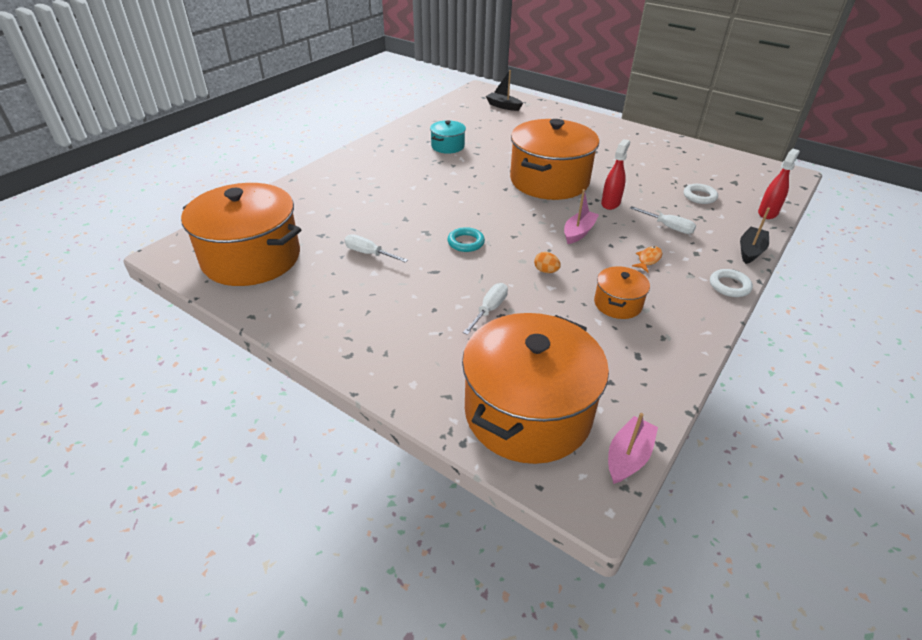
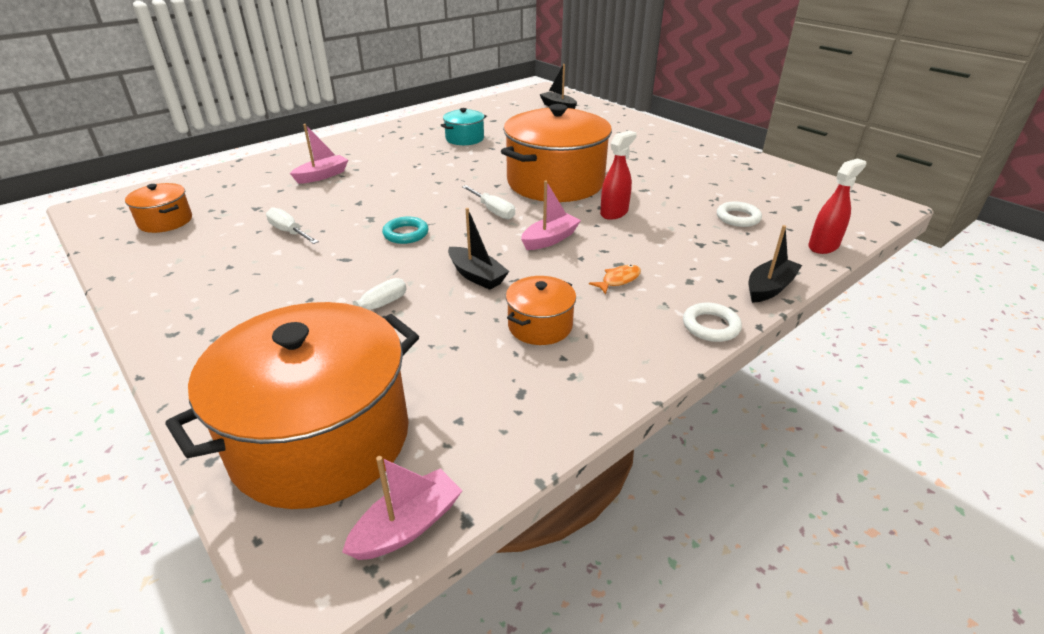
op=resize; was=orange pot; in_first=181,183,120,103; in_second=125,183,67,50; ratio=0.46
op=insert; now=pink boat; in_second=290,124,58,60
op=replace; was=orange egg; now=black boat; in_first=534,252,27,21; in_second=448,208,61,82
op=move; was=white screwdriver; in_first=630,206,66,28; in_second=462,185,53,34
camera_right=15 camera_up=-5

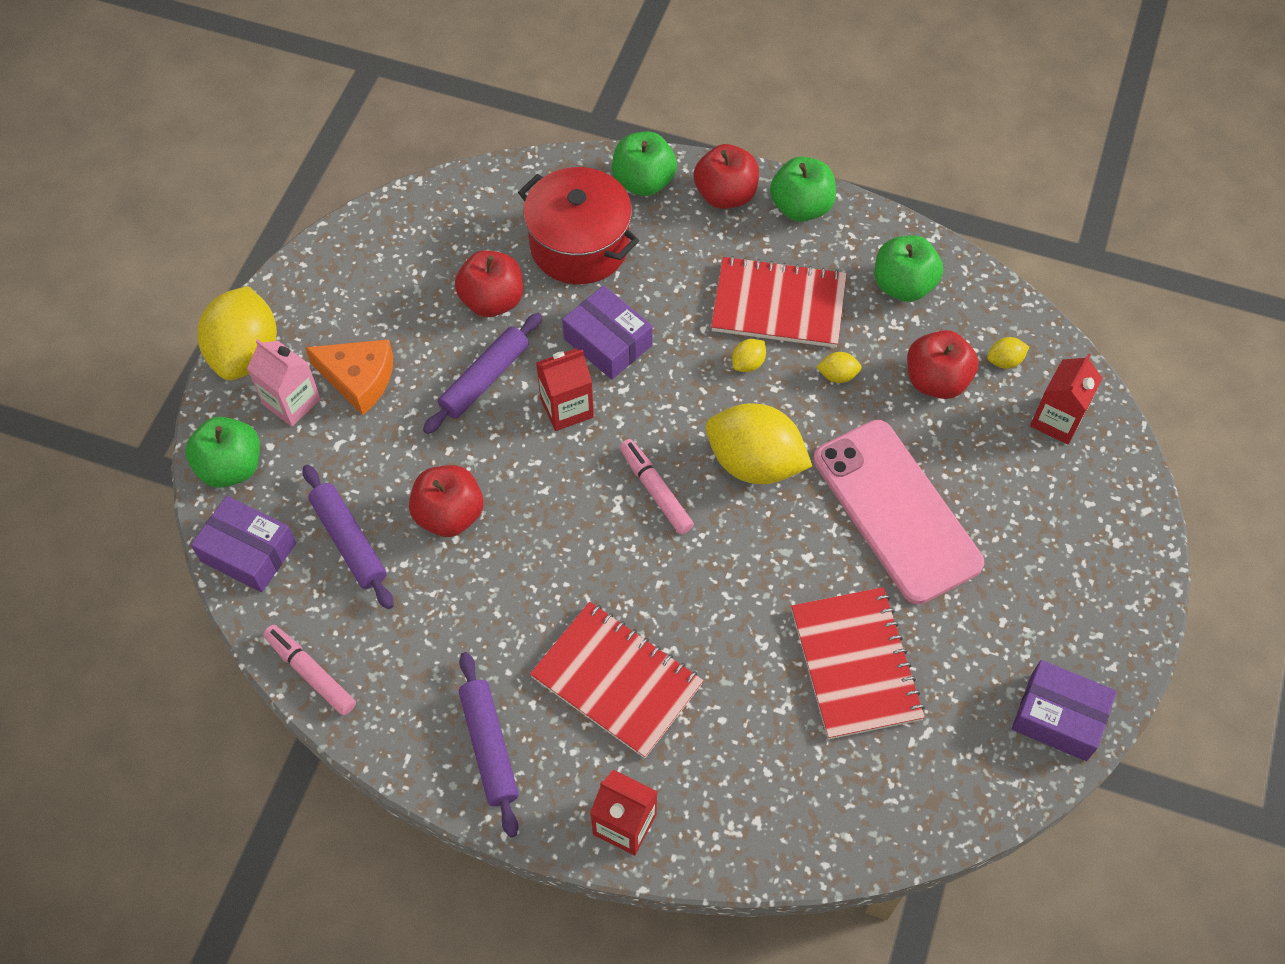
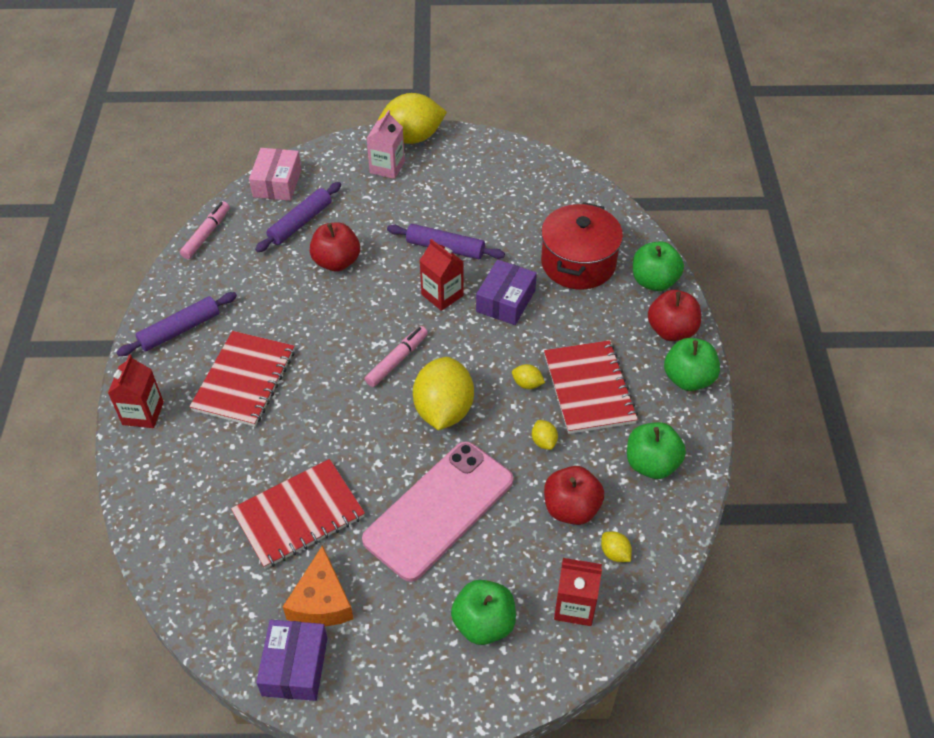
op=recolor; was=purple box; now=pink box; in_first=191,496,105,96; in_second=249,148,52,53
op=move; was=orange cheese; in_first=305,339,88,76; in_second=283,545,71,81
op=move; was=green apple; in_first=185,417,75,71; in_second=451,580,65,65
op=delete; was=red apple; in_first=455,250,68,67
camera_right=70 camera_up=-10

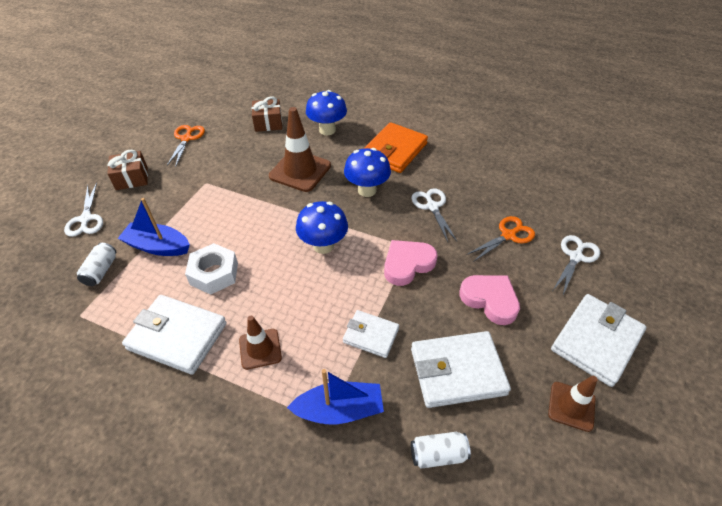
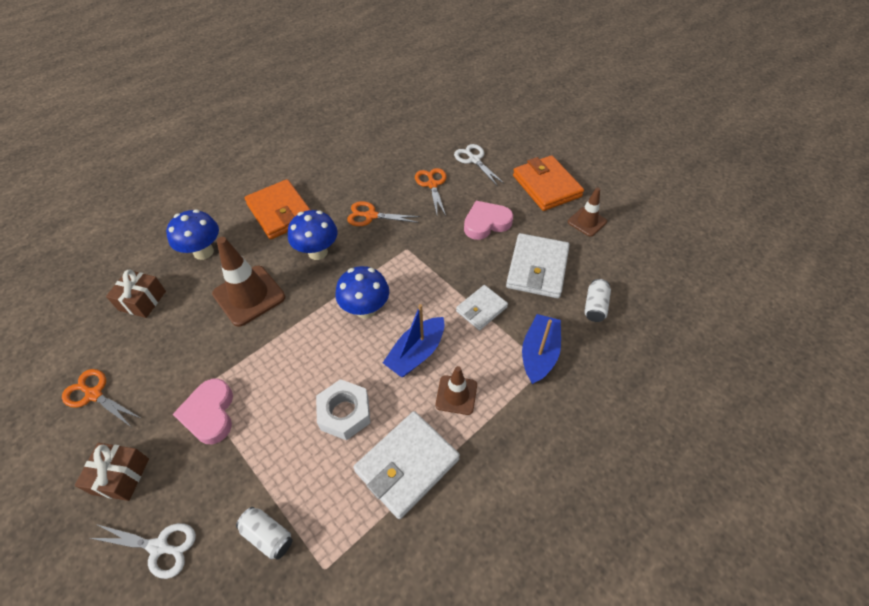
op=move; was=pink heart; in_first=384,240,54,46; in_second=173,379,60,65
op=recolor; was=white scissors; now=orange scissors; in_first=411,188,46,54; in_second=347,201,73,25
op=move; was=blue boat; in_first=117,198,73,58; in_second=383,304,62,73
op=recolor; was=white wallet; now=orange wallet; in_first=551,294,95,93; in_second=513,155,71,56
camera_right=-65 camera_up=5

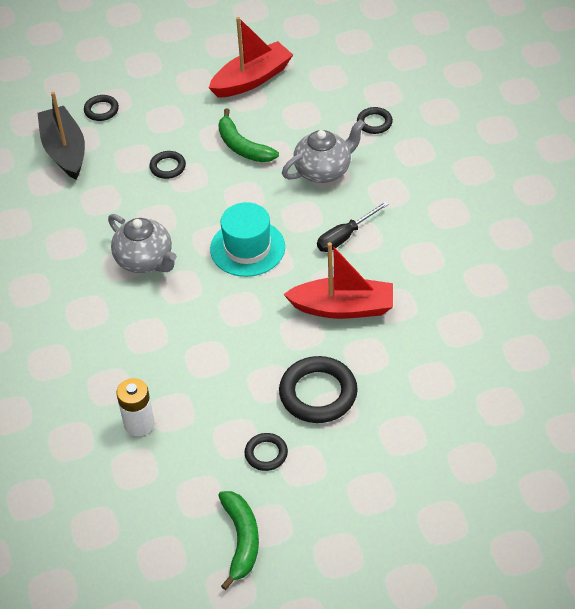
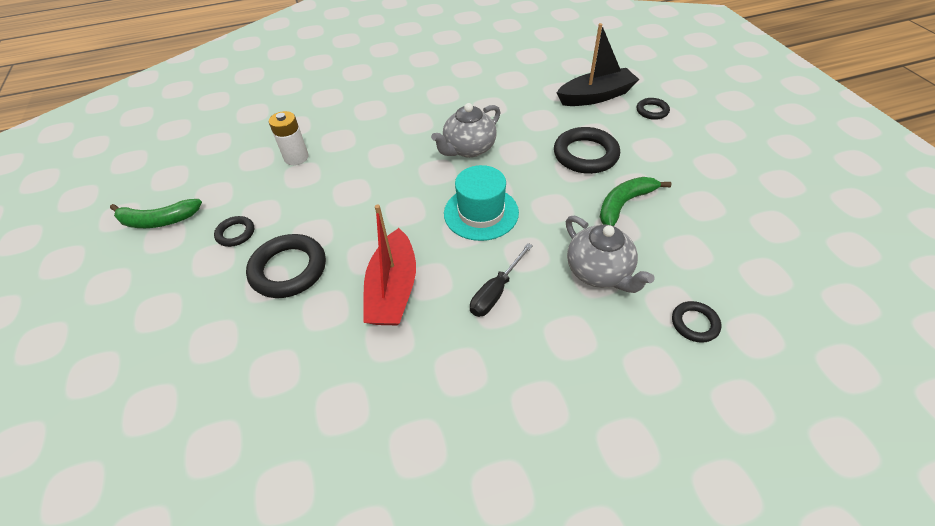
op=rotate; was=black screwdriver; in_first=317,201,72,51; in_second=470,243,63,74; clockwise=-105
op=resize; was=black ring; in_first=149,151,37,28; in_second=554,127,66,47; ratio=1.87
op=delete; was=red boat; in_first=209,17,84,81
camera_right=90 camera_up=0

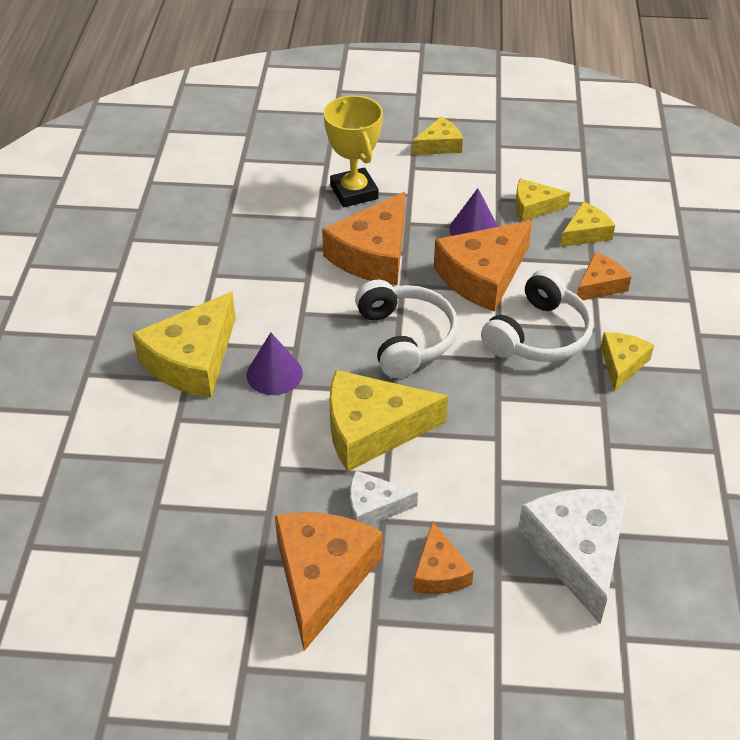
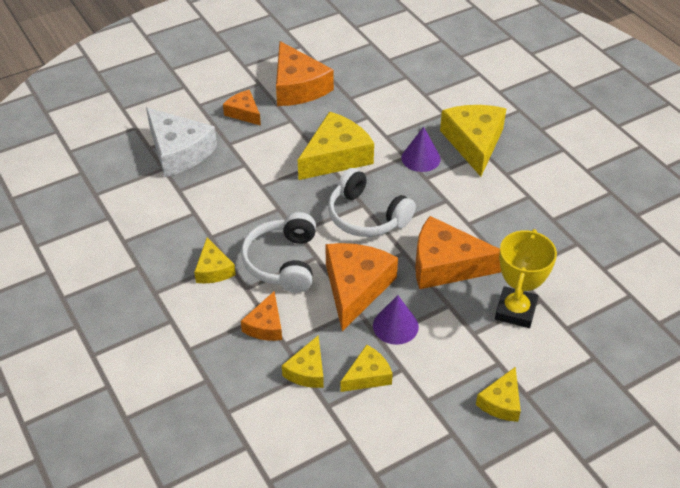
op=rotate; was=orange cheese; in_first=322,192,83,93; in_second=415,216,86,73; clockwise=-75
op=rotate; was=yellow trophy; in_first=324,95,59,112; in_second=495,229,62,99; clockwise=75
op=delete; was=white cheese; in_first=350,471,68,55
camera_right=145 camera_up=0

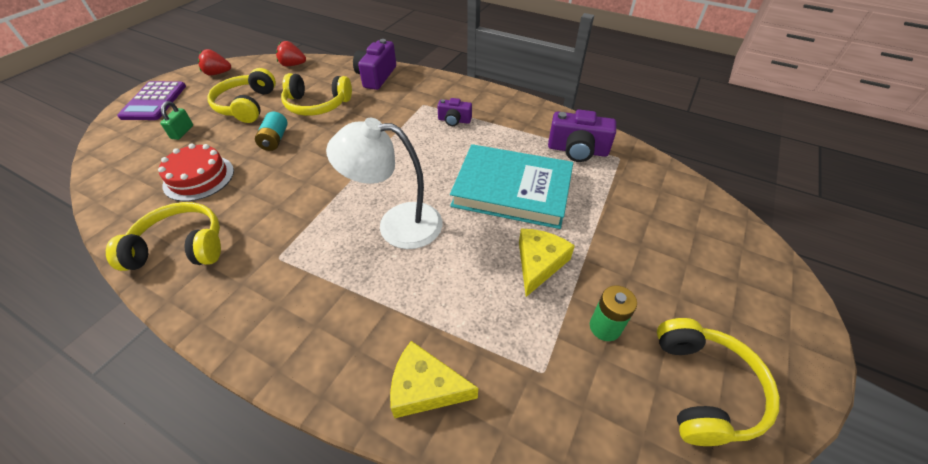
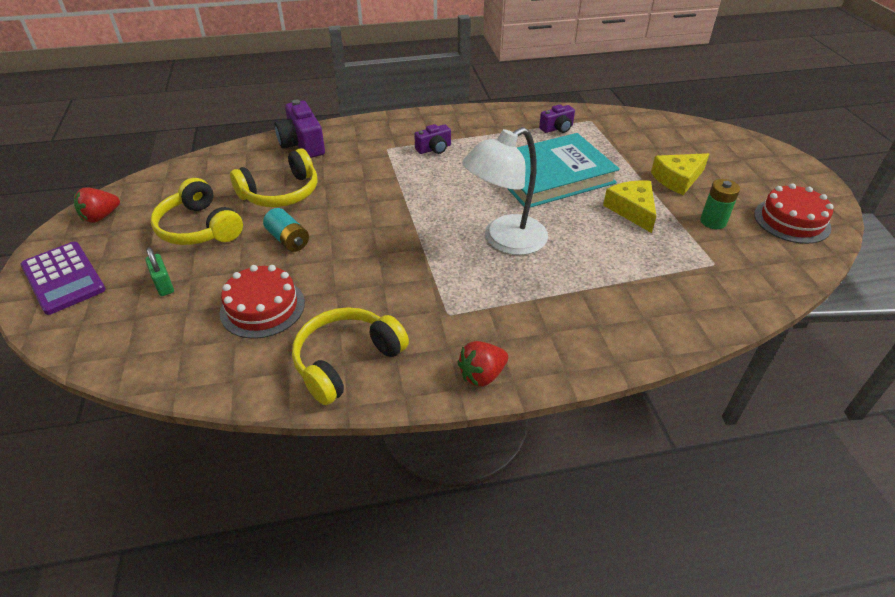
op=move; was=red strawberry; in_first=276,41,30,25; in_second=458,341,50,46
op=resize; was=purple camera; in_first=548,109,68,53; in_second=539,105,36,28; ratio=0.59
op=move; was=yellow cheese; in_first=390,341,88,77; in_second=651,153,58,42
op=replace; was=yellow headphones; now=red cake; in_first=657,318,123,128; in_second=754,183,80,61
camera_right=-40 camera_up=-5

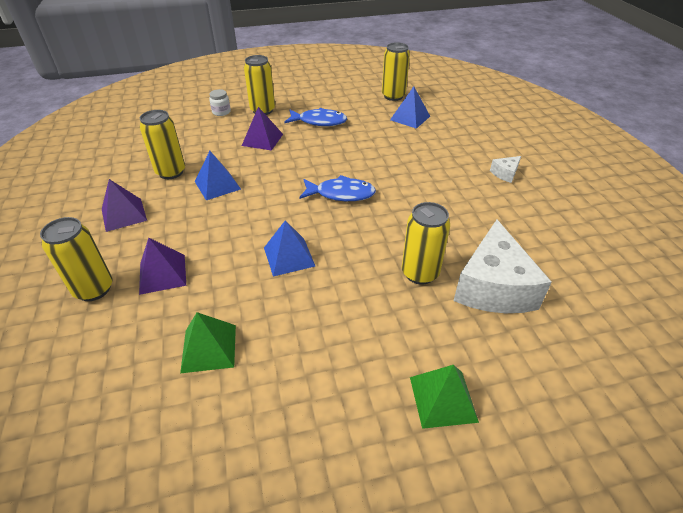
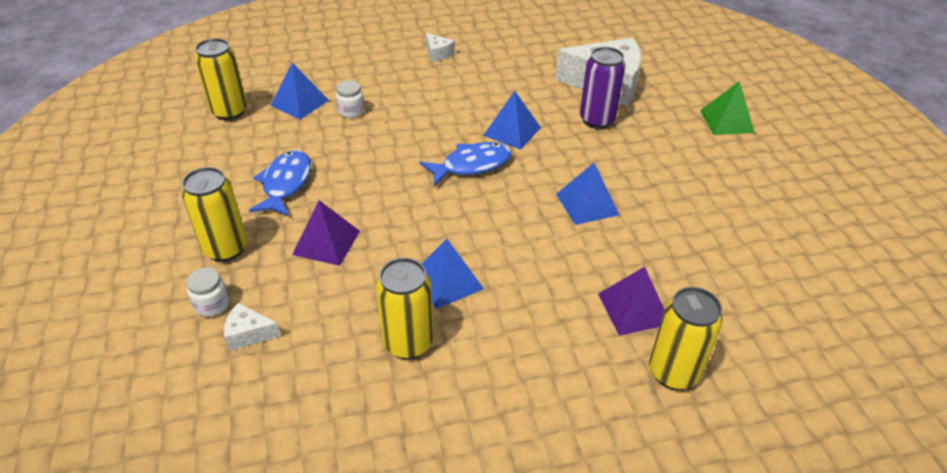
op=insert; now=white cheese; in_second=224,303,57,48
op=insert; now=white jar; in_second=336,81,29,37
op=rotate; was=blue fish; in_first=299,175,77,26; in_second=419,142,93,44; clockwise=60
op=insert; now=blue pyramid; in_second=483,91,58,59
op=recolor; was=yellow can; now=purple can; in_first=402,202,48,83; in_second=580,47,46,82
op=delete; was=purple pyramid; in_first=102,179,45,53
op=delete; was=green pyramid; in_first=180,312,56,61
camera_right=-90 camera_up=0

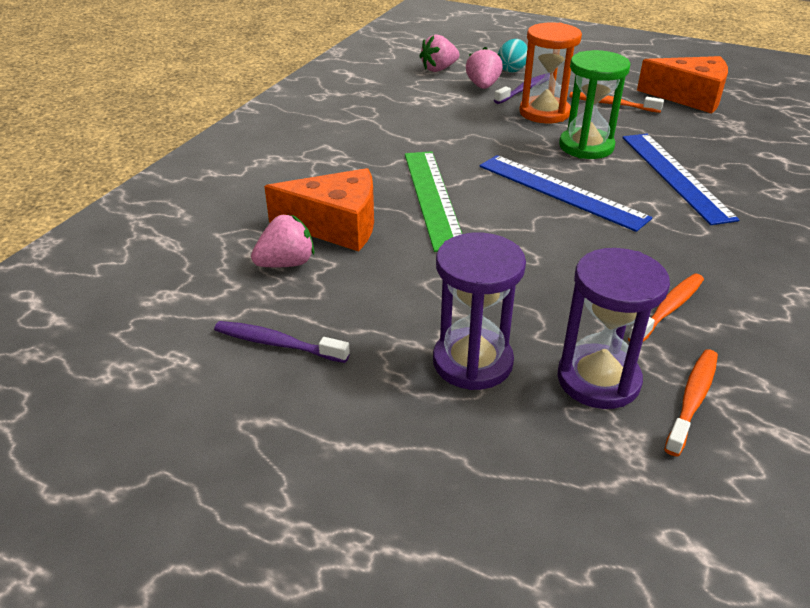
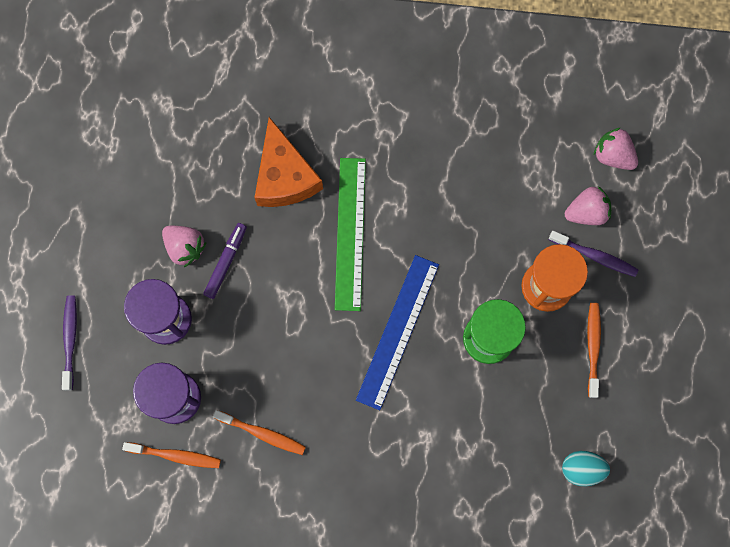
op=move; was=purple toothbrush; in_first=214,321,136,42; in_second=62,295,15,96
op=move; was=pink strawberry; in_first=251,214,63,53; in_second=162,226,45,41
op=insert; now=purple marker; in_second=203,223,44,76
op=rotate; was=green ruler; in_first=405,151,57,101; in_second=335,158,31,153; clockwise=-60
op=move; was=turquoise egg; in_first=498,39,30,33; in_second=562,451,48,35
op=delete; was=blue ruler; in_first=622,134,117,91
op=delete; was=orange cheese; in_first=637,56,91,57
camera_right=70 camera_up=40

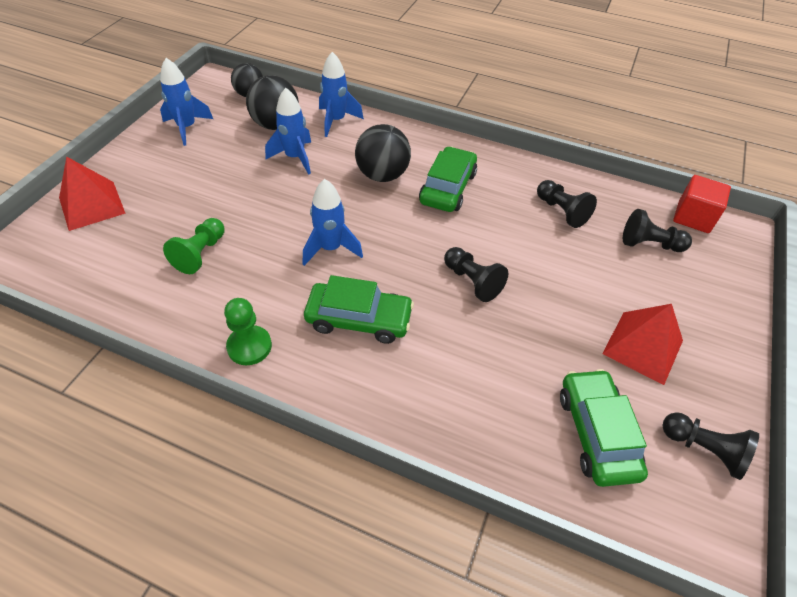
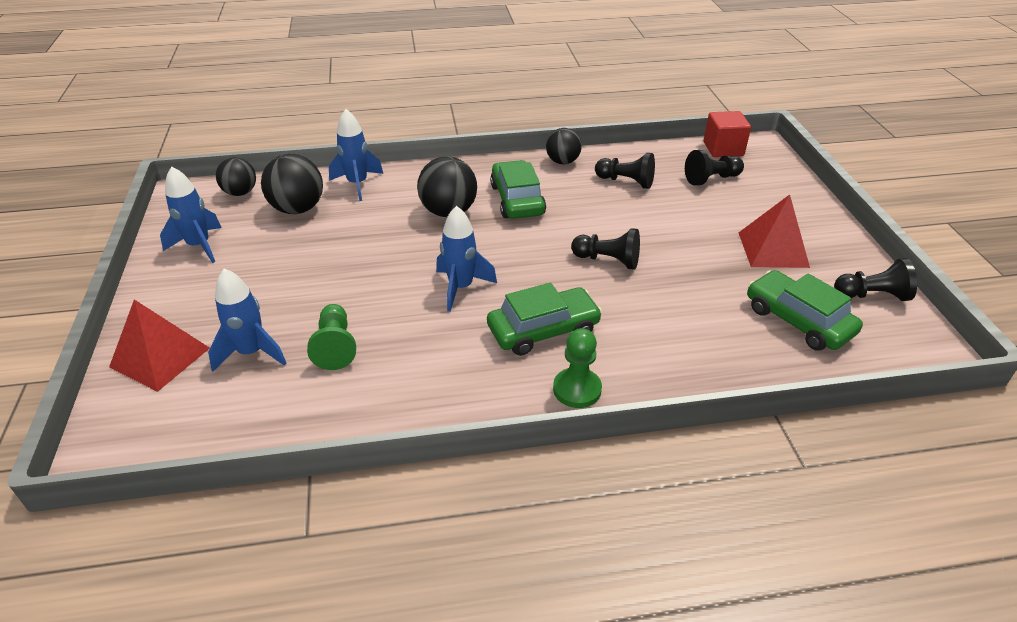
op=move; was=blue rocket; in_first=265,88,46,87; in_second=208,269,79,102
op=insert; now=black ball; in_second=546,128,36,36
op=move; was=green pawn; in_first=224,298,48,67; in_second=553,328,49,80
camera_right=-30 camera_up=-10

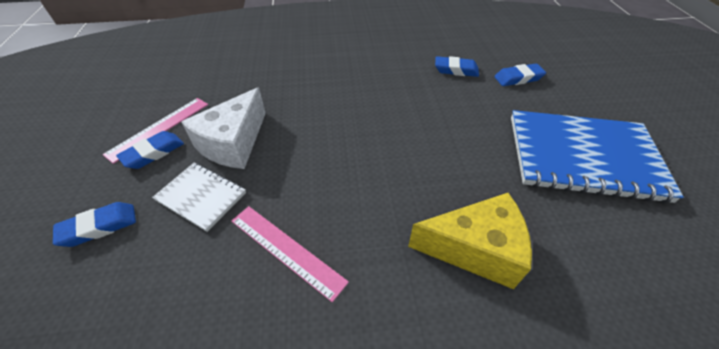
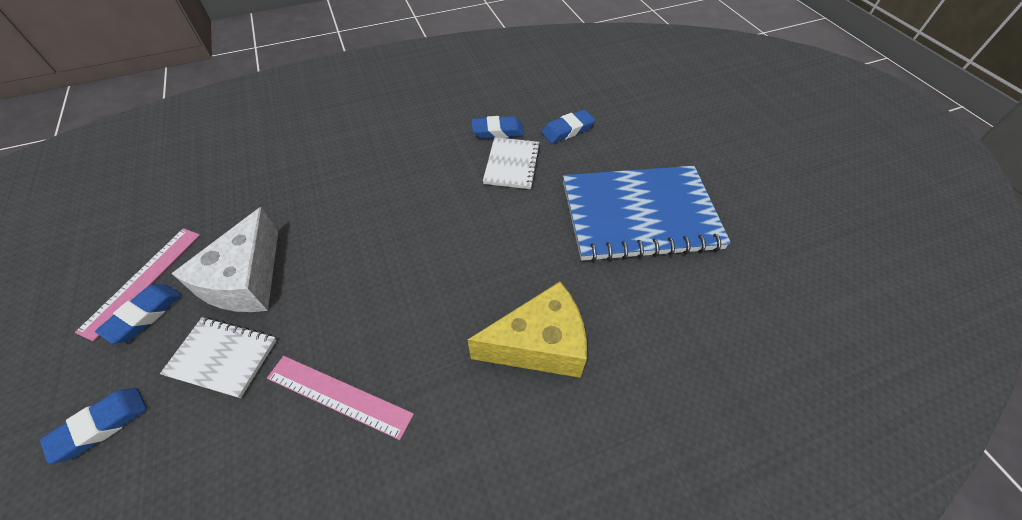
op=insert; now=white notebook; in_second=483,137,57,52
camera_right=-15 camera_up=5

